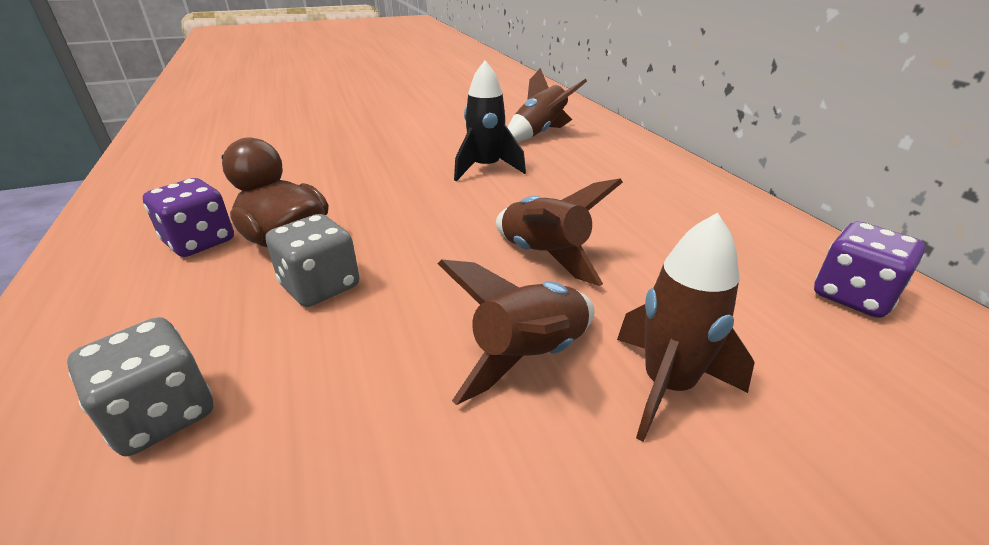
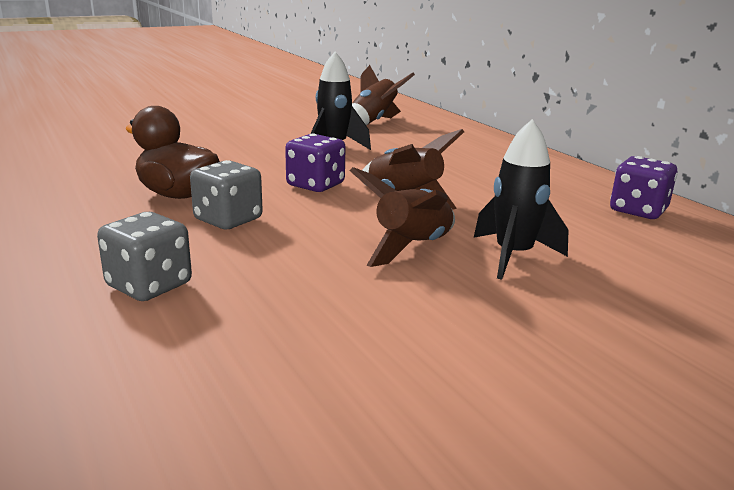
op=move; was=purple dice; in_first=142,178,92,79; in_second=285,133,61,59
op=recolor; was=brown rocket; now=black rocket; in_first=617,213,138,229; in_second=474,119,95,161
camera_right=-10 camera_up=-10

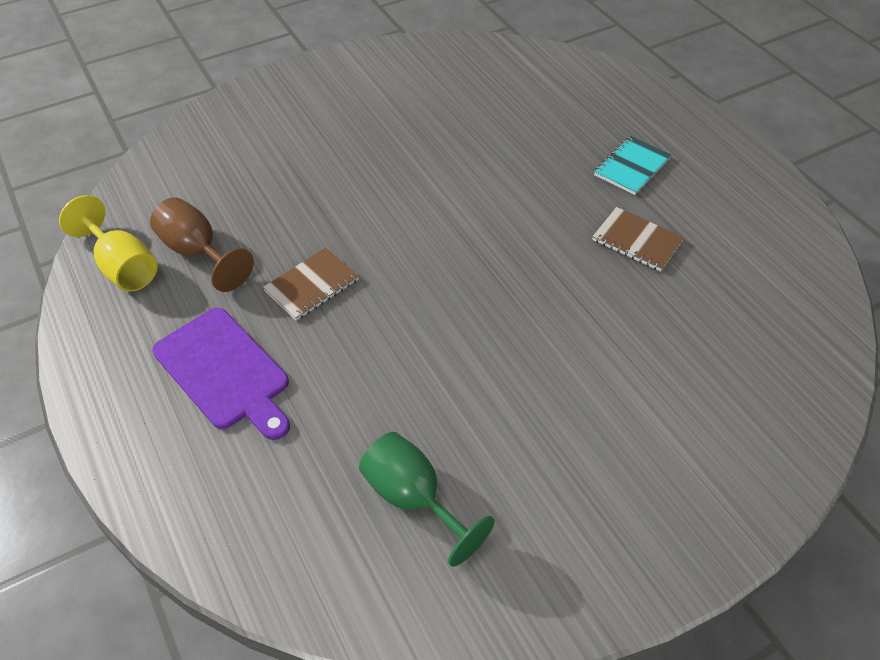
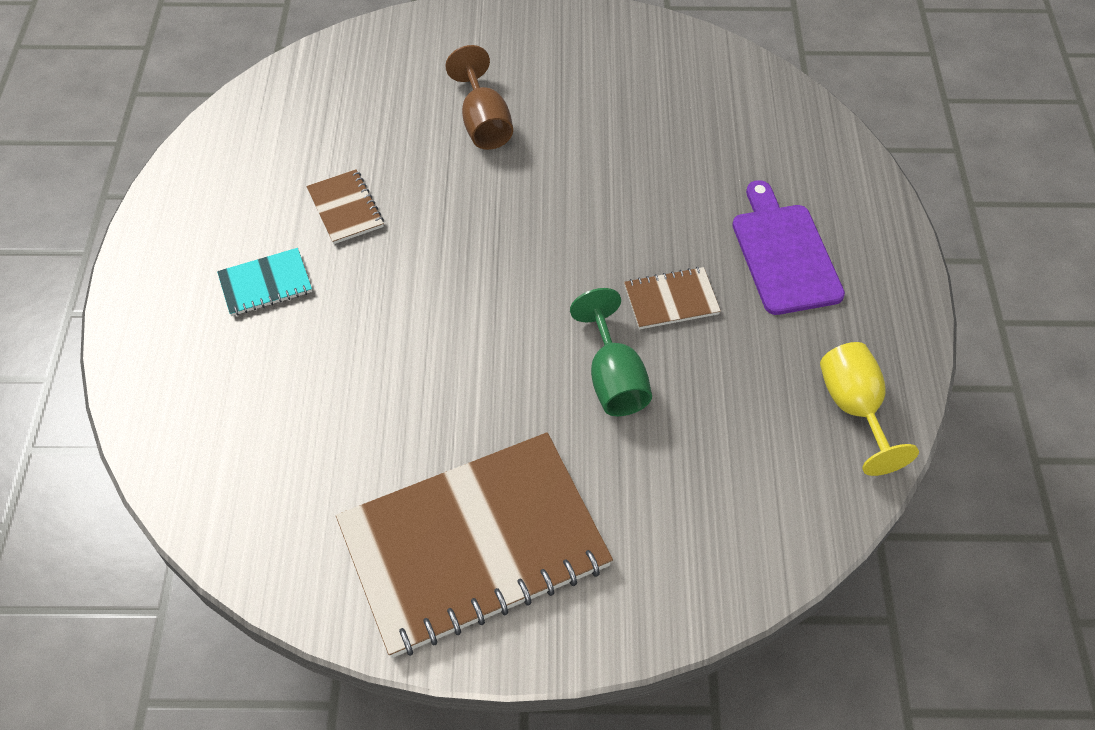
op=insert; now=brown notebook; in_second=336,432,277,226
op=move; was=brown goblet; in_first=150,197,104,95; in_second=445,45,68,105
op=move; was=green goblet; in_first=359,432,136,135; in_second=570,288,82,128
camera_right=-150 camera_up=5

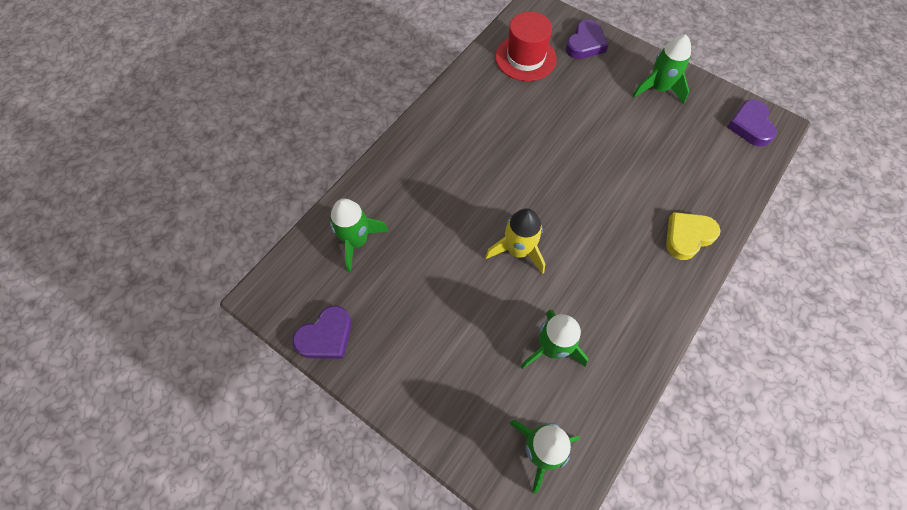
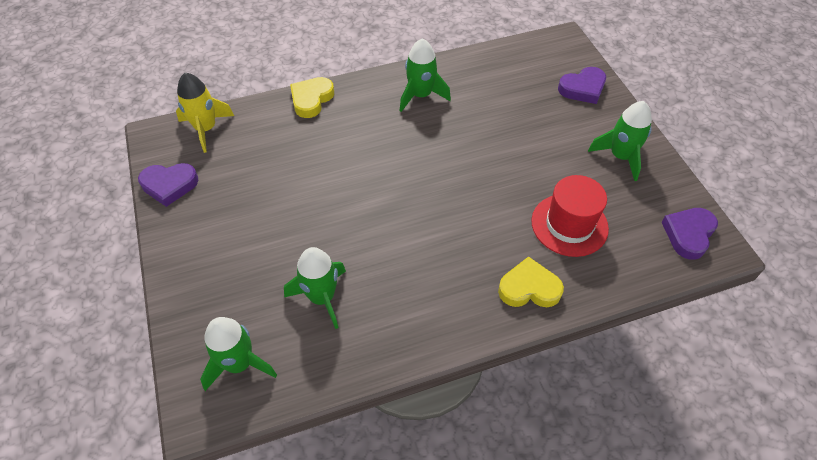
op=move; was=yellow rocket; in_first=485,208,60,66; in_second=176,73,58,80
op=insert; now=yellow heart; in_second=290,77,44,41
op=move; was=green rocket; in_first=329,199,60,73; in_second=400,38,51,74
op=move; was=red hat; in_first=495,12,62,69; in_second=531,175,78,82
camera_right=35 camera_up=-10

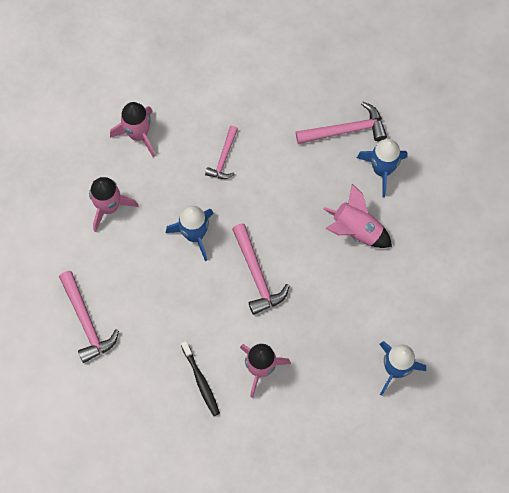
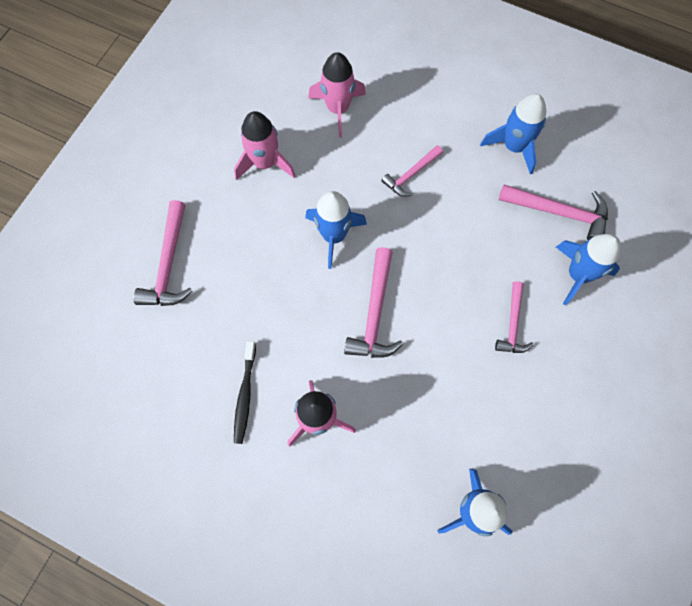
op=insert; now=blue rocket; in_second=480,94,66,80
op=replace; was=pink rocket; now=pink hammer; in_first=324,184,68,64; in_second=495,281,39,72
camera_right=30 camera_up=0

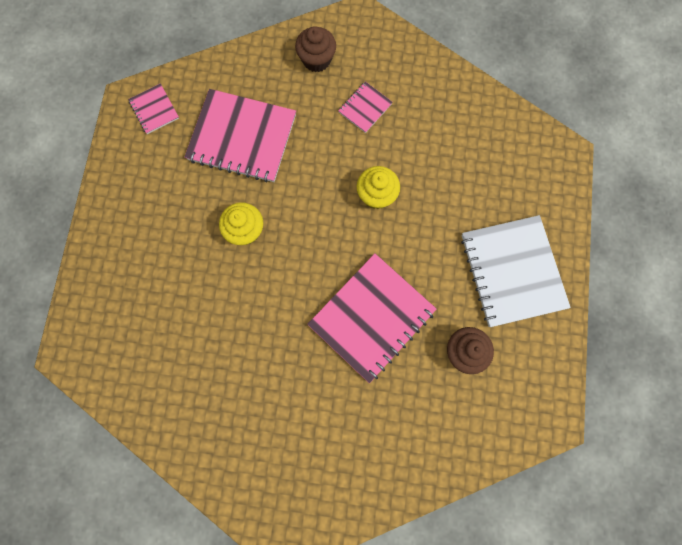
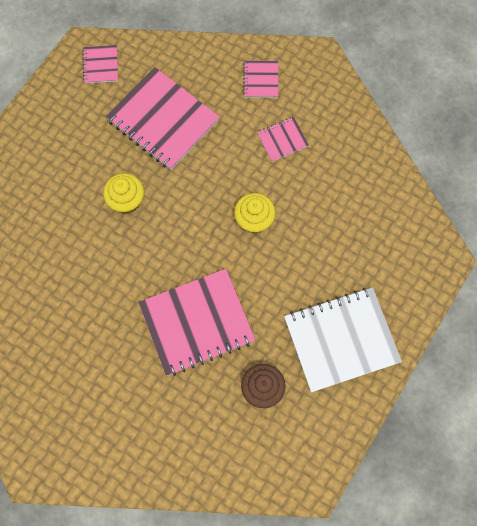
op=replace; was=brown cupcake; now=pink notebook; in_first=295,26,41,46; in_second=243,60,35,38
op=rotate; was=white notebook; in_first=461,215,110,112; in_second=284,287,118,105; clockwise=60
camera_right=25 camera_up=-5

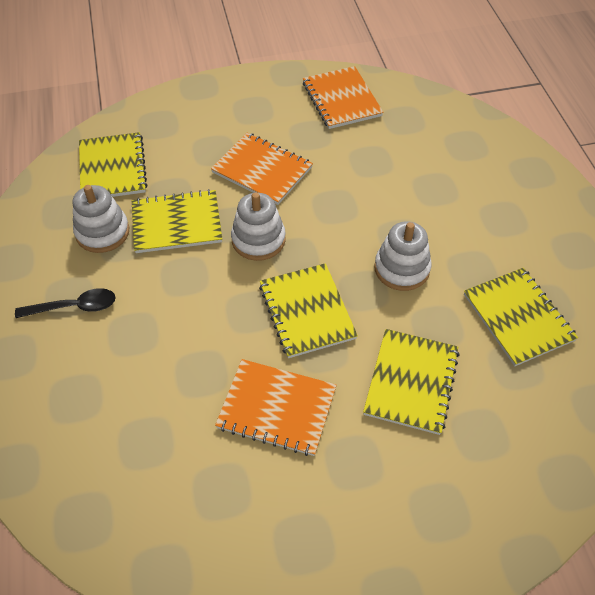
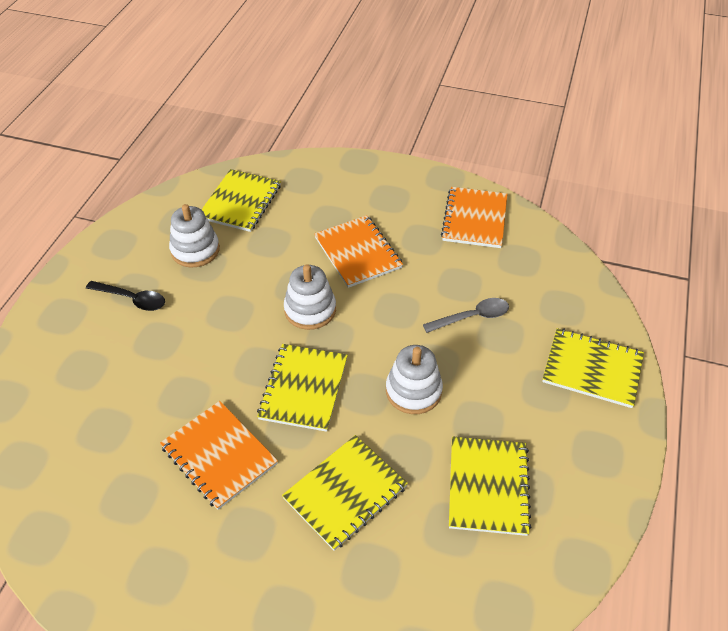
op=insert; now=grey spoon; in_second=423,298,86,35
op=move; was=yellow notebook; in_first=132,189,90,64; in_second=542,328,102,80
camera_right=30 camera_up=-5

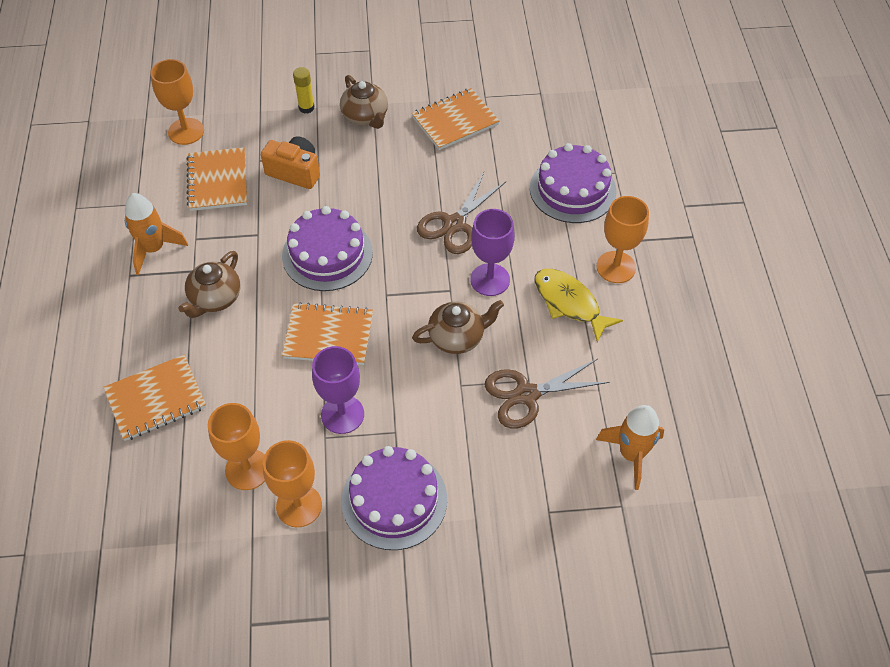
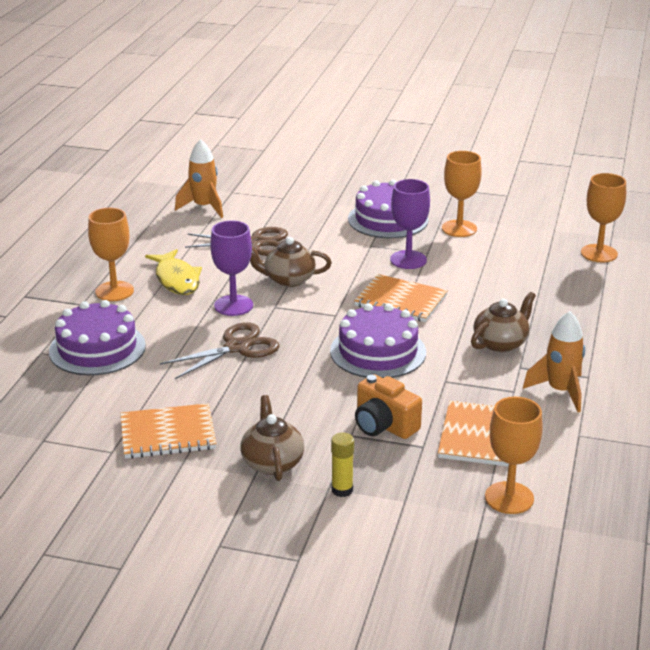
op=move; was=orange goblet; in_first=208,403,57,87; in_second=581,173,45,89
op=delete; was=orange notebook; in_first=104,355,102,86
camera_right=-160 camera_up=-25

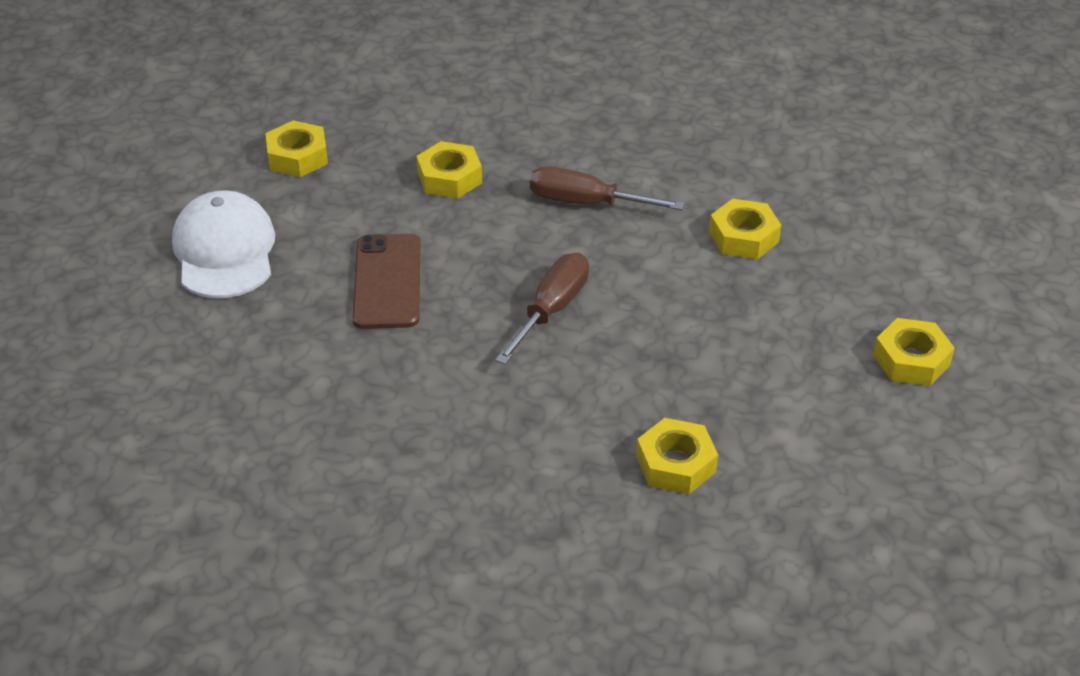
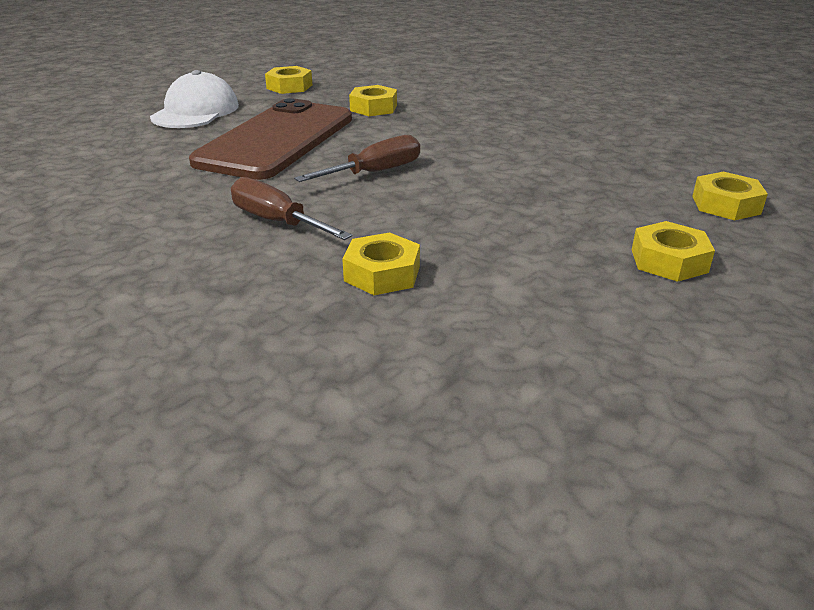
op=resize; was=brown phone; in_first=352,234,68,95; in_second=189,98,163,82; ratio=1.77
op=move; was=brown screwdriver; in_first=530,166,155,44; in_second=231,177,121,63
op=move; was=yellow nut; in_first=709,199,72,60; in_second=692,171,76,49
camera_right=25 camera_up=-10

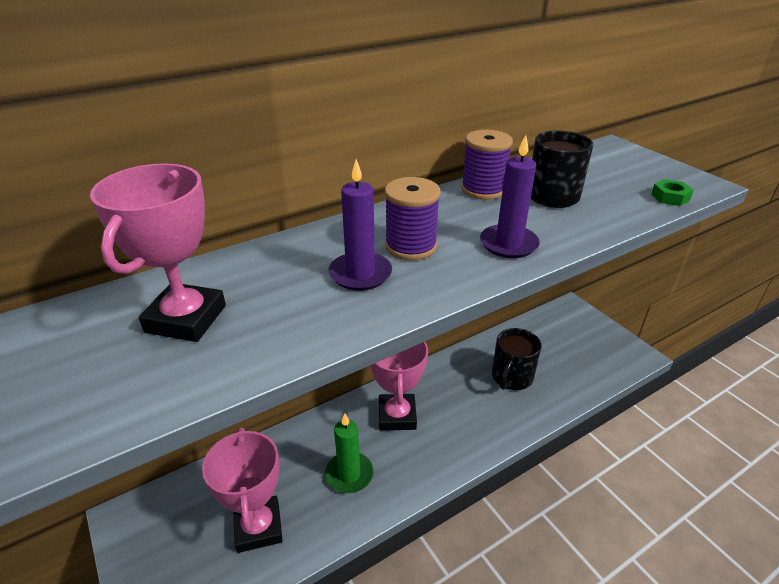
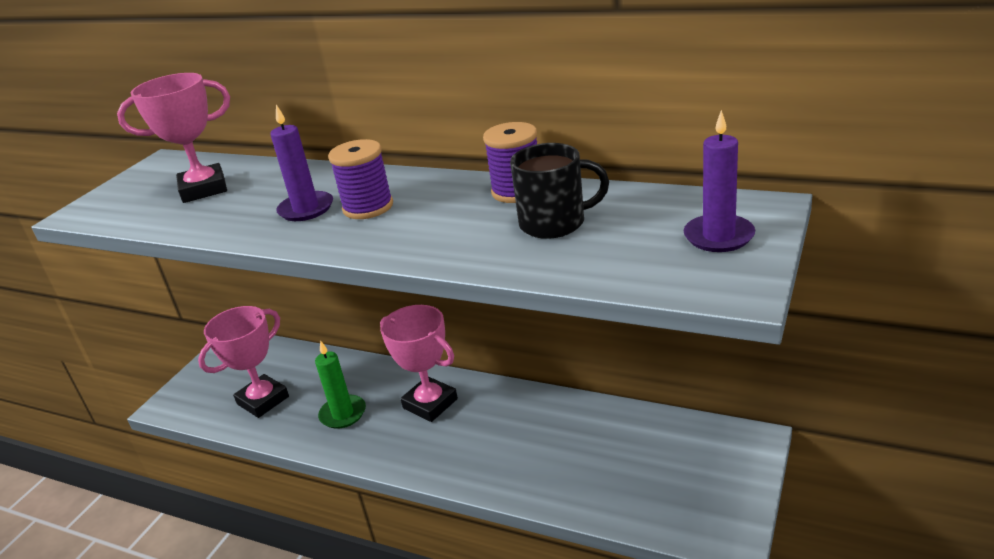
op=rotate; was=pink trophy; in_first=370,342,58,89; in_second=380,305,78,117; clockwise=75
op=move; was=purple candle; in_first=480,135,60,123; in_second=683,110,72,142
op=delete; was=black mug; in_first=492,328,49,62
op=delete; was=green nut; in_first=651,179,43,27
camera_right=60 camera_up=-5

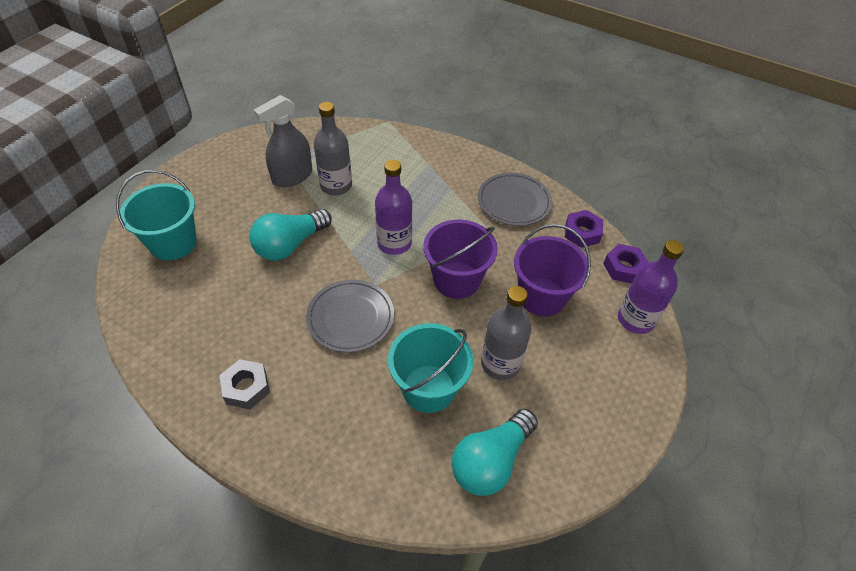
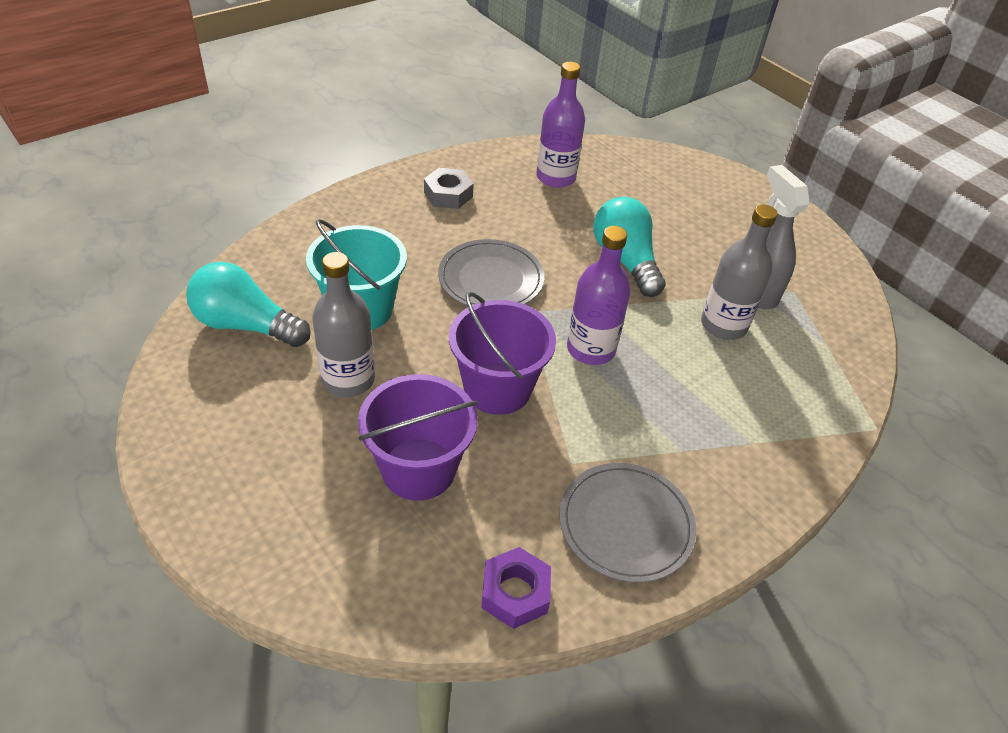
op=rotate; was=turquoise light bulb; in_first=451,409,87,87; in_second=186,262,125,85; clockwise=-45
op=move; was=purple bottle; in_first=618,240,66,94; in_second=536,62,49,126
op=delete; was=turquoise bucket; in_first=116,170,81,90
op=delete; was=purple nut; in_first=603,244,46,40
camera_right=110 camera_up=-5

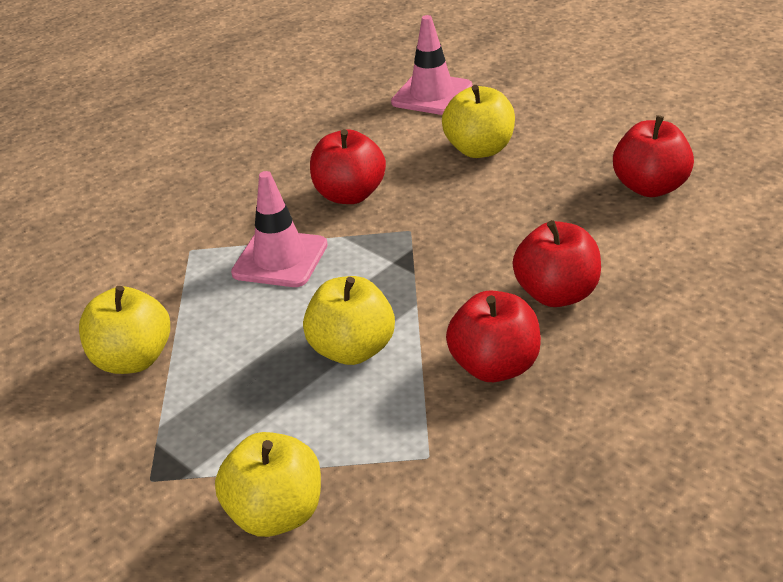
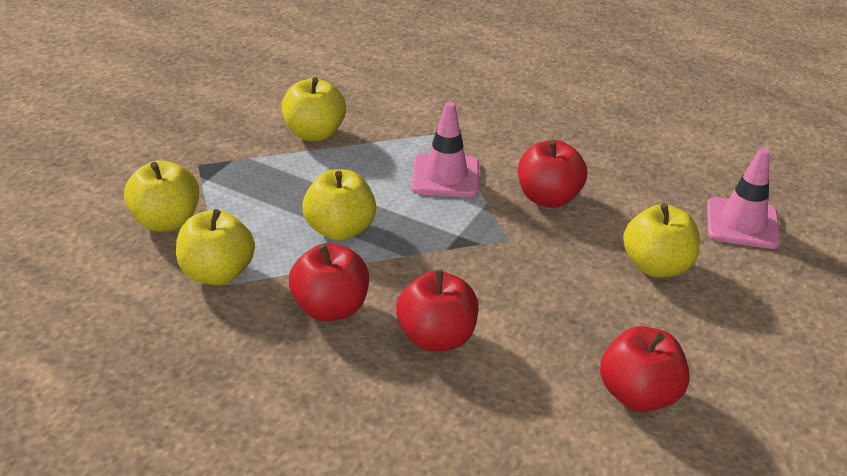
op=insert; now=yellow apple; in_second=176,209,79,76
camera_right=70 camera_up=0

